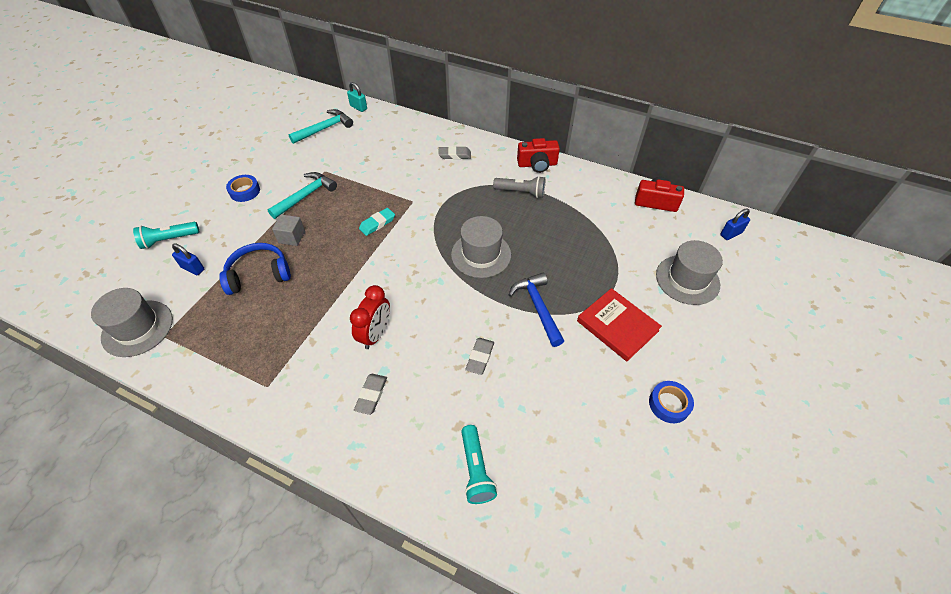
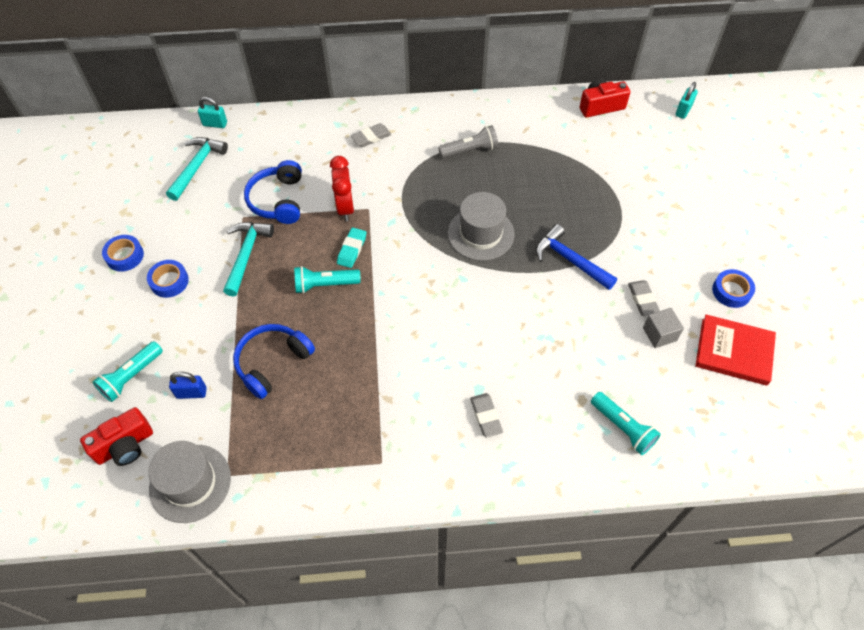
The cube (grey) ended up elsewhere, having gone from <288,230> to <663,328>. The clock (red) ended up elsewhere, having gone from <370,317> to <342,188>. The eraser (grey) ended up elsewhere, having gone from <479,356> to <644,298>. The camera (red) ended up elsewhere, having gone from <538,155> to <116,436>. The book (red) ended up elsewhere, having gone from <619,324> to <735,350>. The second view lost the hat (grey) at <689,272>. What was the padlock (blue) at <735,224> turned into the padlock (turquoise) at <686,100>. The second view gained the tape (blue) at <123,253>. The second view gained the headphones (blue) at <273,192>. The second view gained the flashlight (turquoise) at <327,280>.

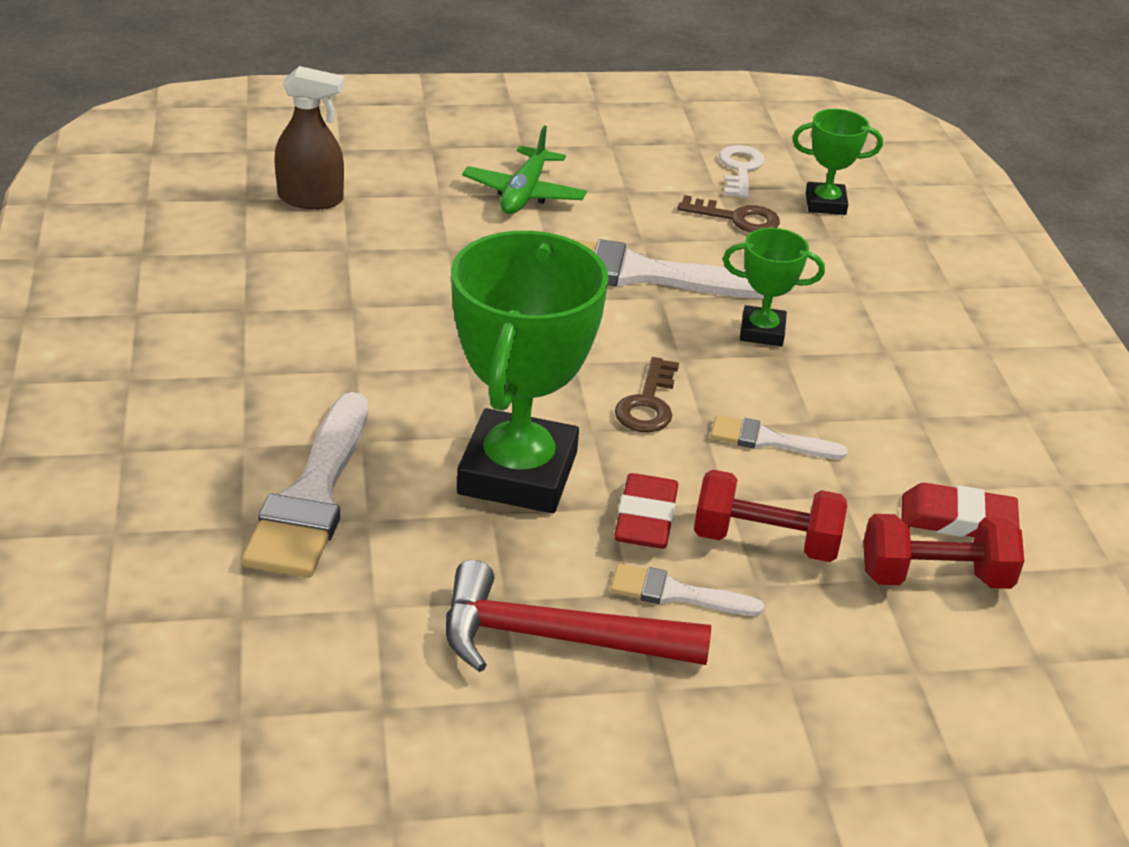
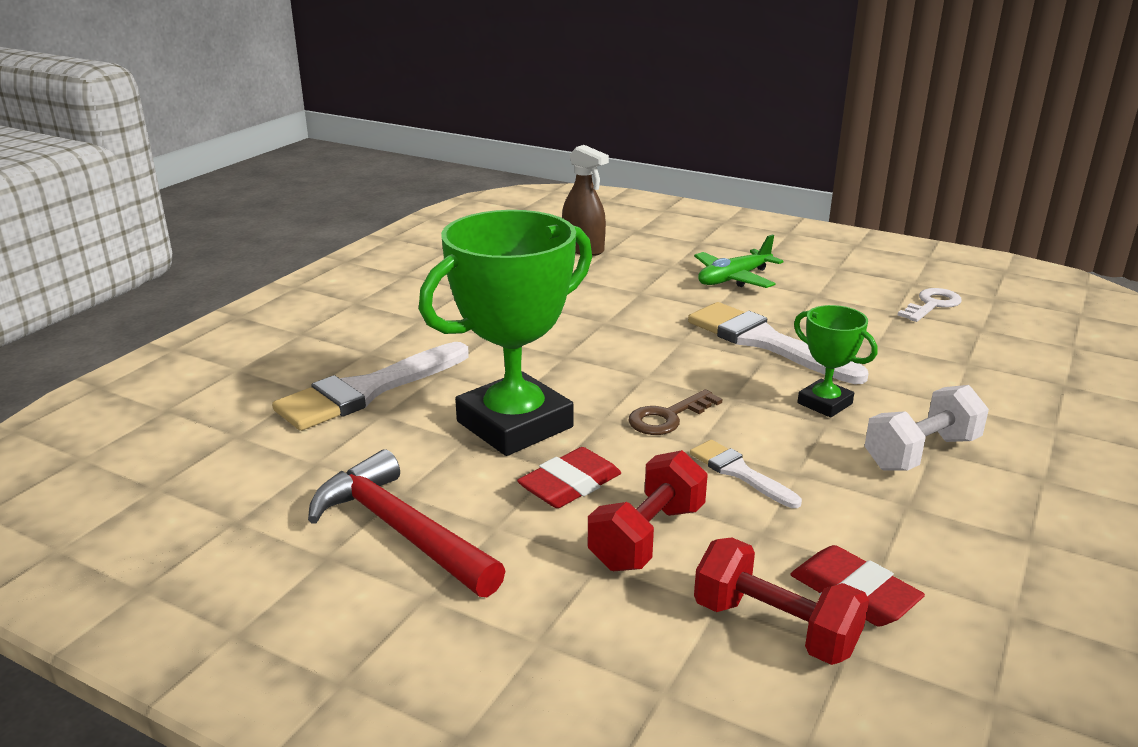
The second view lost the brush (white) at <687,590>. The second view lost the key (brown) at <728,213>. The dumbbell (red) at <770,515> ended up facing another way, 75 degrees clockwise from before. The second view lost the trophy (green) at <837,162>. The second view gained the dumbbell (white) at <927,428>.

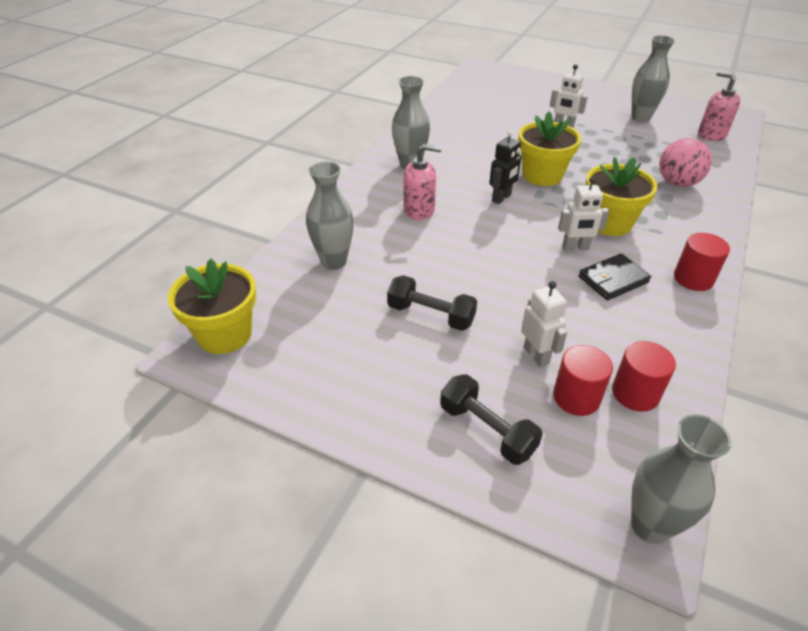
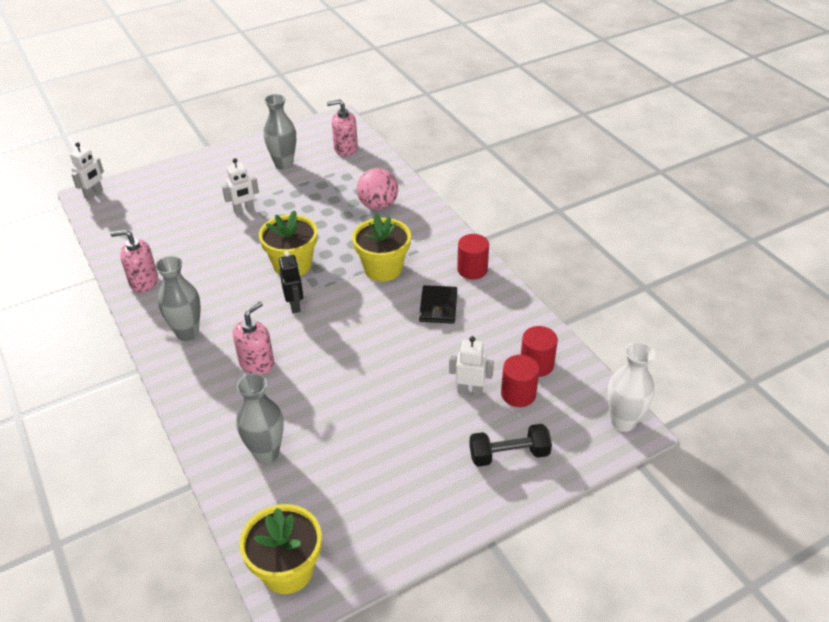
The second view lost the dumbbell (black) at <432,303>. The robot (white) ended up elsewhere, having gone from <583,214> to <87,171>. What was the vase (grey) at <681,479> turned into the vase (white) at <631,387>. The second view gained the soap dispenser (pink) at <134,261>.

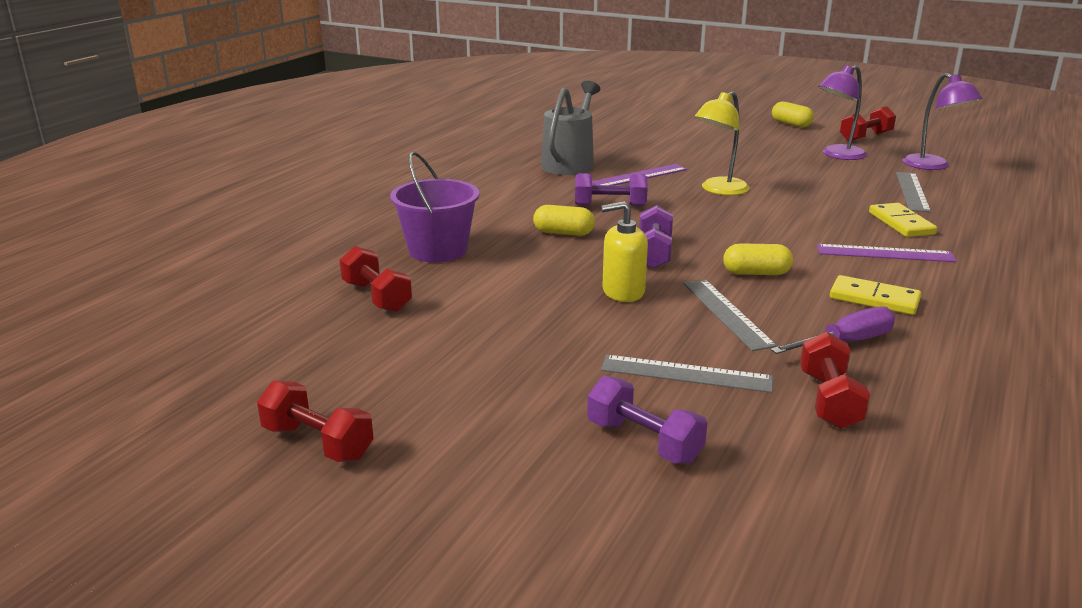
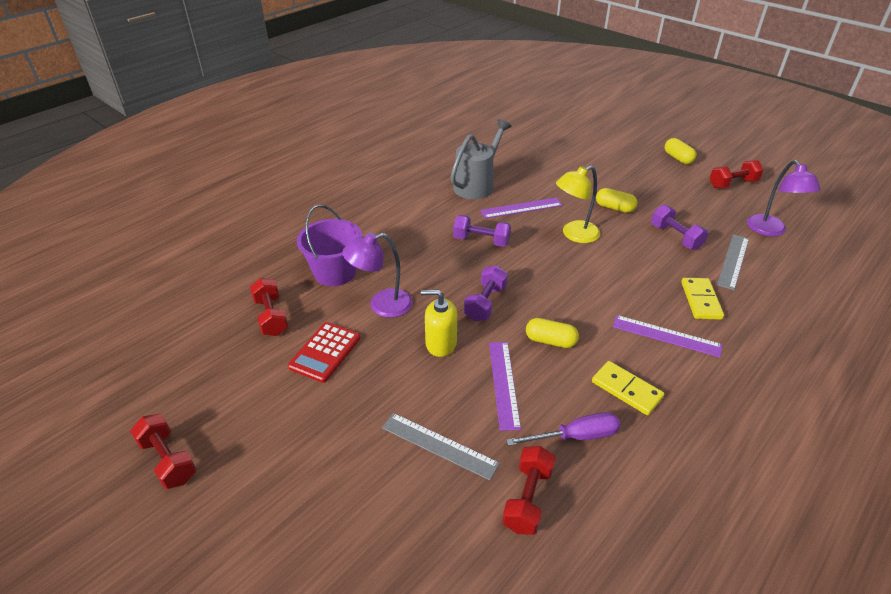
The capsule (yellow) ended up elsewhere, having gone from <564,220> to <616,200>. The dumbbell (purple) ended up elsewhere, having gone from <647,420> to <679,227>. What was the ruler (grey) at <730,315> turned into the ruler (purple) at <505,386>. The lamp (purple) ended up elsewhere, having gone from <842,112> to <377,275>. The second view gained the calculator (red) at <324,352>.

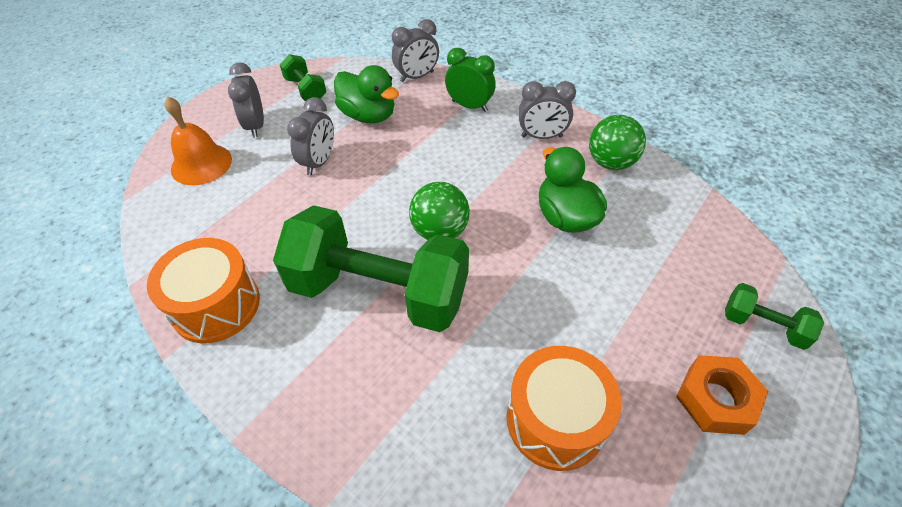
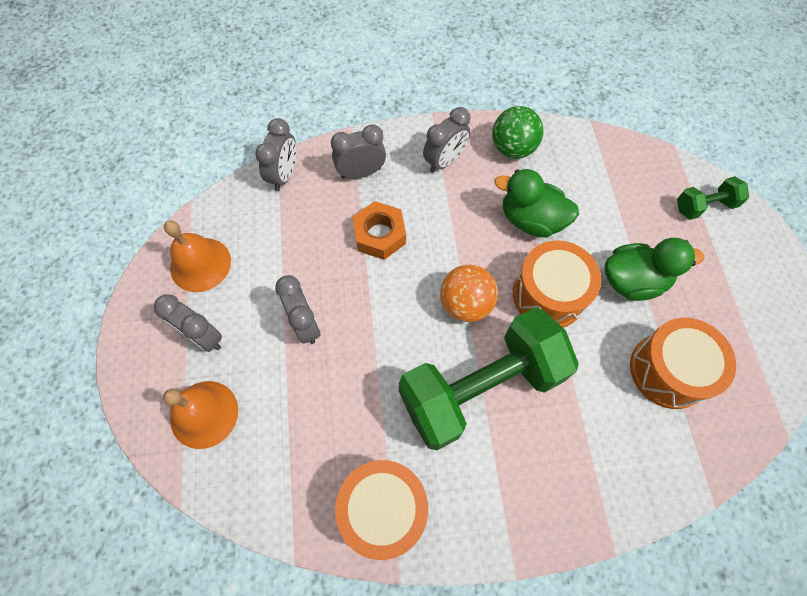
Where the dumbbell (green) stood at <303,77>, the bell (orange) came to stand at <197,256>. The duck (green) ended up elsewhere, having gone from <366,94> to <654,269>. What was the ball (green) at <439,211> turned into the ball (orange) at <469,293>. What was the clock (green) at <470,80> turned into the clock (grey) at <358,151>. The nut (orange) ended up elsewhere, having gone from <722,395> to <379,230>. The second view gained the drum (orange) at <557,283>.

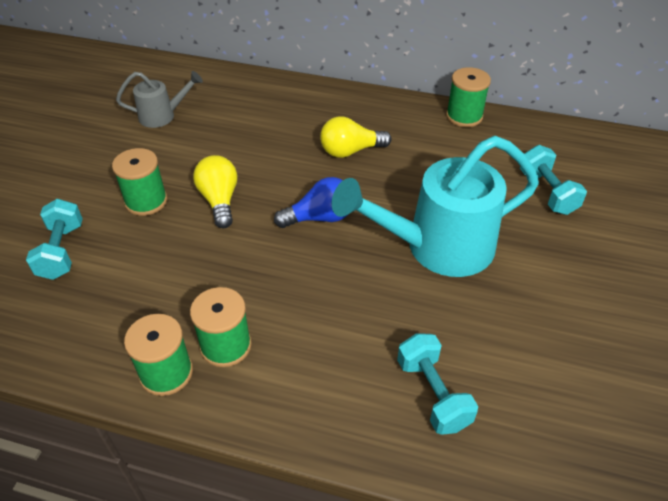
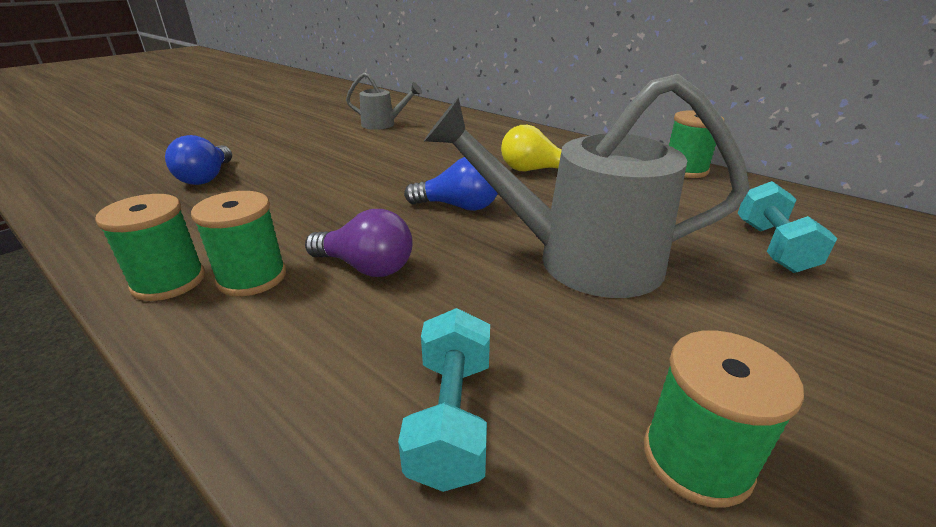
Where the dumbbell (turquoise) stood at <54,239>, the light bulb (blue) came to stand at <198,160>. The spool (green) ended up elsewhere, having gone from <139,182> to <724,419>. The second view lost the light bulb (yellow) at <215,191>. What was the watering can (turquoise) at <435,206> turned into the watering can (grey) at <587,185>. The second view gained the light bulb (purple) at <359,243>.

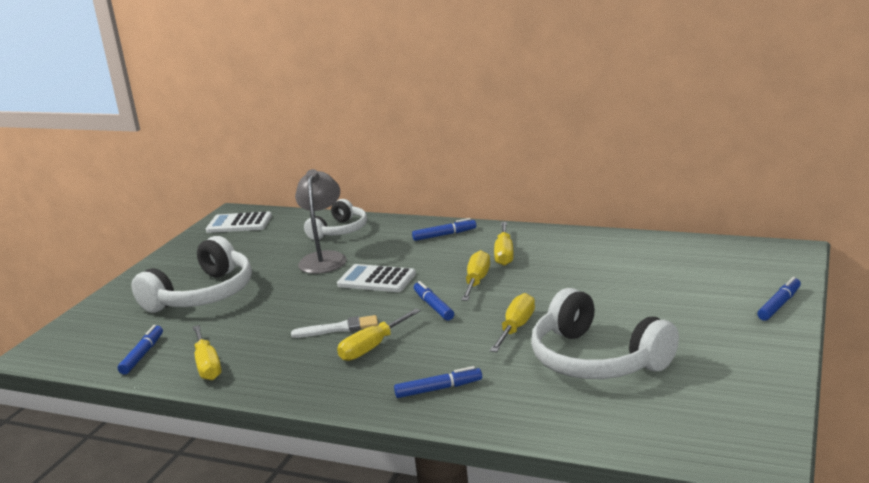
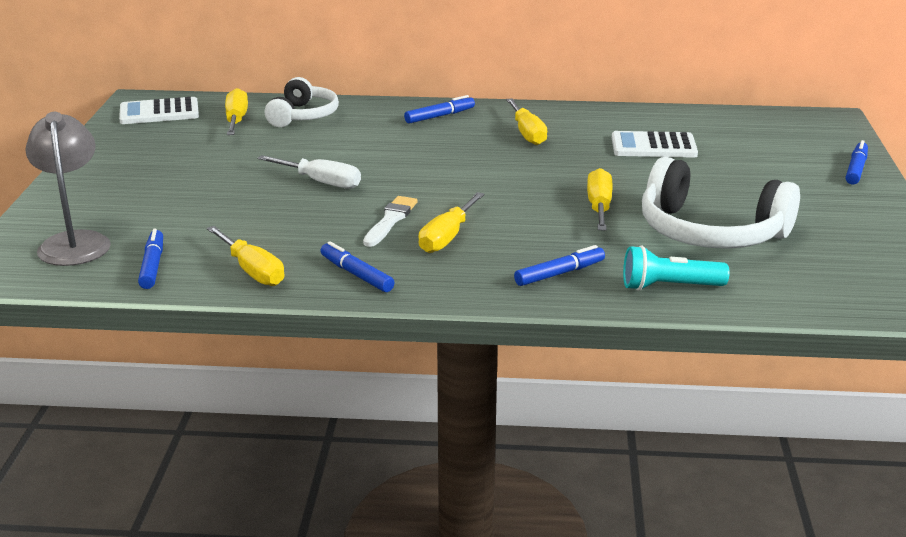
The second view lost the headphones (white) at <191,274>. The brush (white) at <334,326> ended up facing another way, 45 degrees counterclockwise from before. The lamp (grey) ended up elsewhere, having gone from <320,221> to <68,189>. The calculator (white) ended up elsewhere, having gone from <376,278> to <655,144>. The marker (blue) ended up elsewhere, having gone from <434,301> to <357,266>. The screwdriver (yellow) ended up elsewhere, having gone from <475,275> to <236,111>. The second view gained the screwdriver (white) at <309,172>. The second view gained the flashlight (turquoise) at <676,268>.

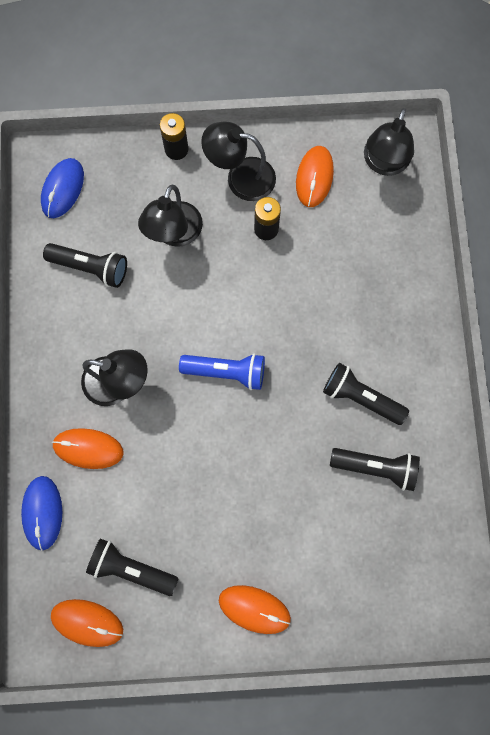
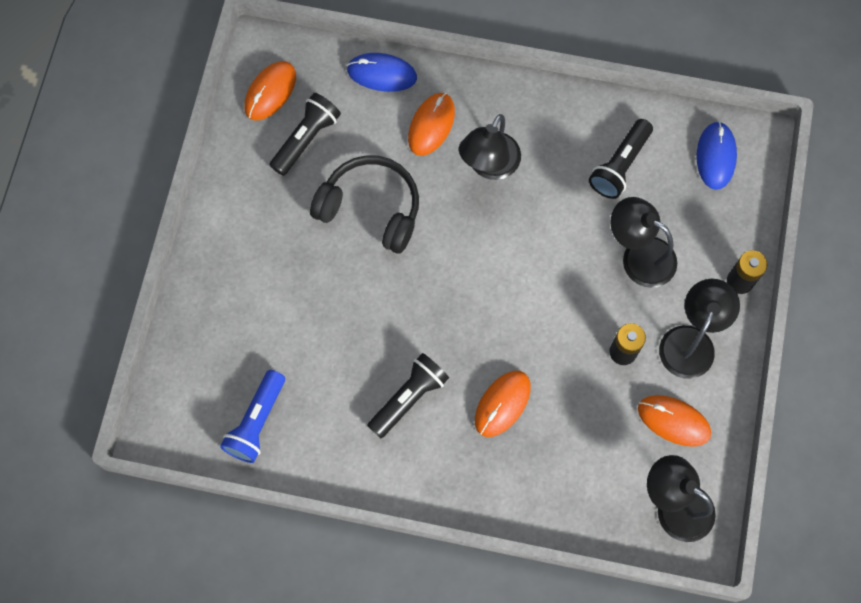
The mouse (blue) at <62,188> ended up facing another way, 60 degrees clockwise from before. The flashlight (blue) ended up elsewhere, having gone from <222,372> to <252,416>. The mouse (orange) ended up elsewhere, having gone from <255,609> to <503,404>. The second view lost the flashlight (black) at <375,469>. The second view gained the headphones (black) at <364,204>.

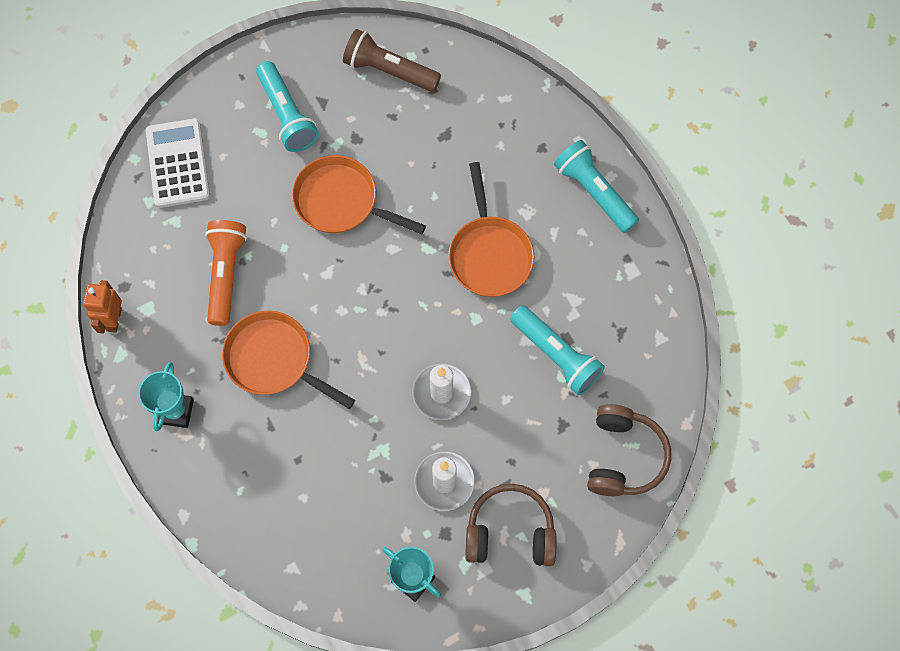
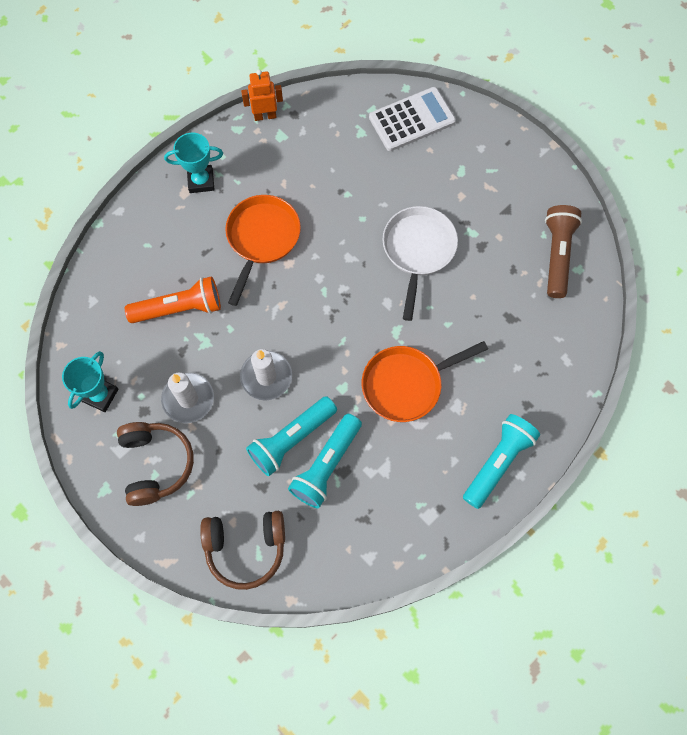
The flashlight (orange) ended up elsewhere, having gone from <226,273> to <173,299>. The flashlight (turquoise) ended up elsewhere, having gone from <287,106> to <291,436>. What was the pan (orange) at <359,194> turned into the pan (white) at <420,263>.

